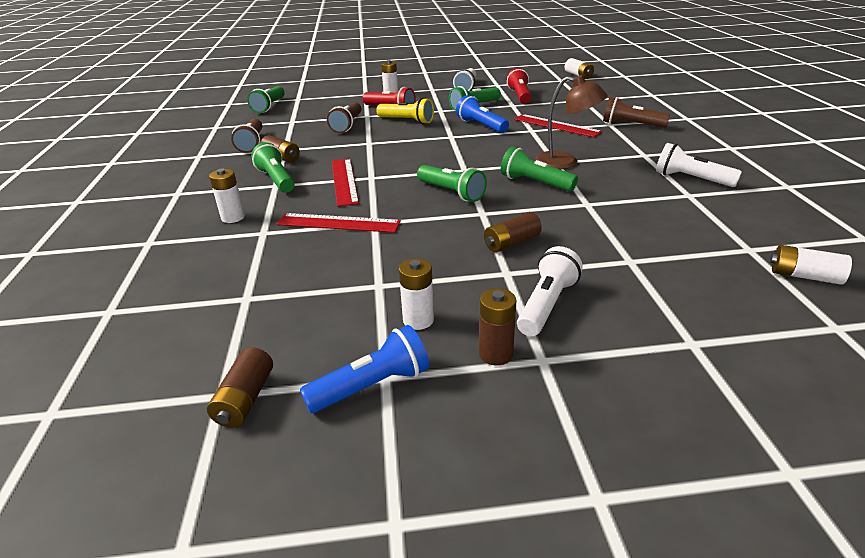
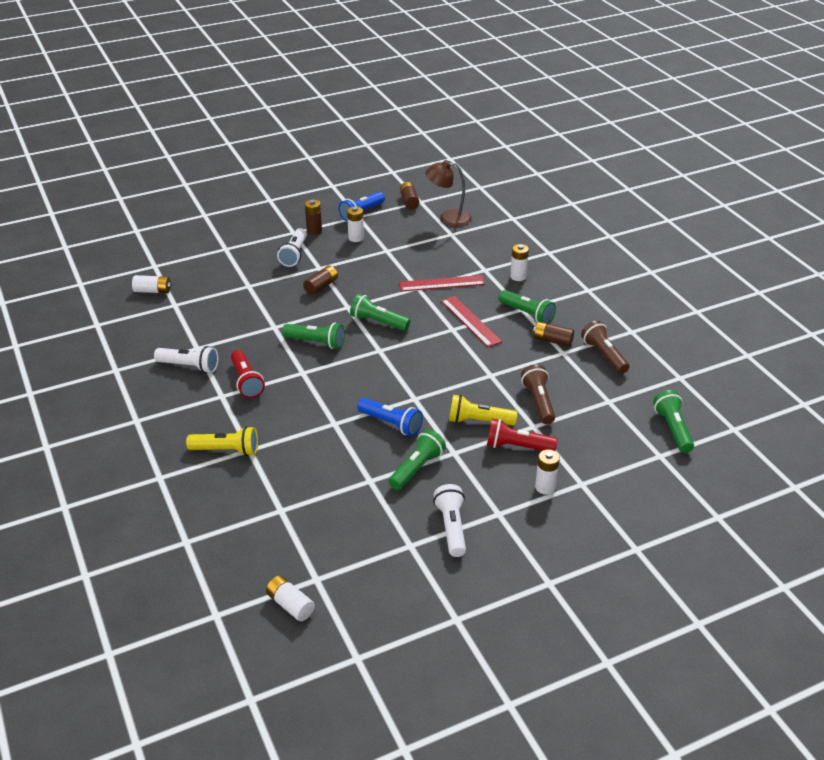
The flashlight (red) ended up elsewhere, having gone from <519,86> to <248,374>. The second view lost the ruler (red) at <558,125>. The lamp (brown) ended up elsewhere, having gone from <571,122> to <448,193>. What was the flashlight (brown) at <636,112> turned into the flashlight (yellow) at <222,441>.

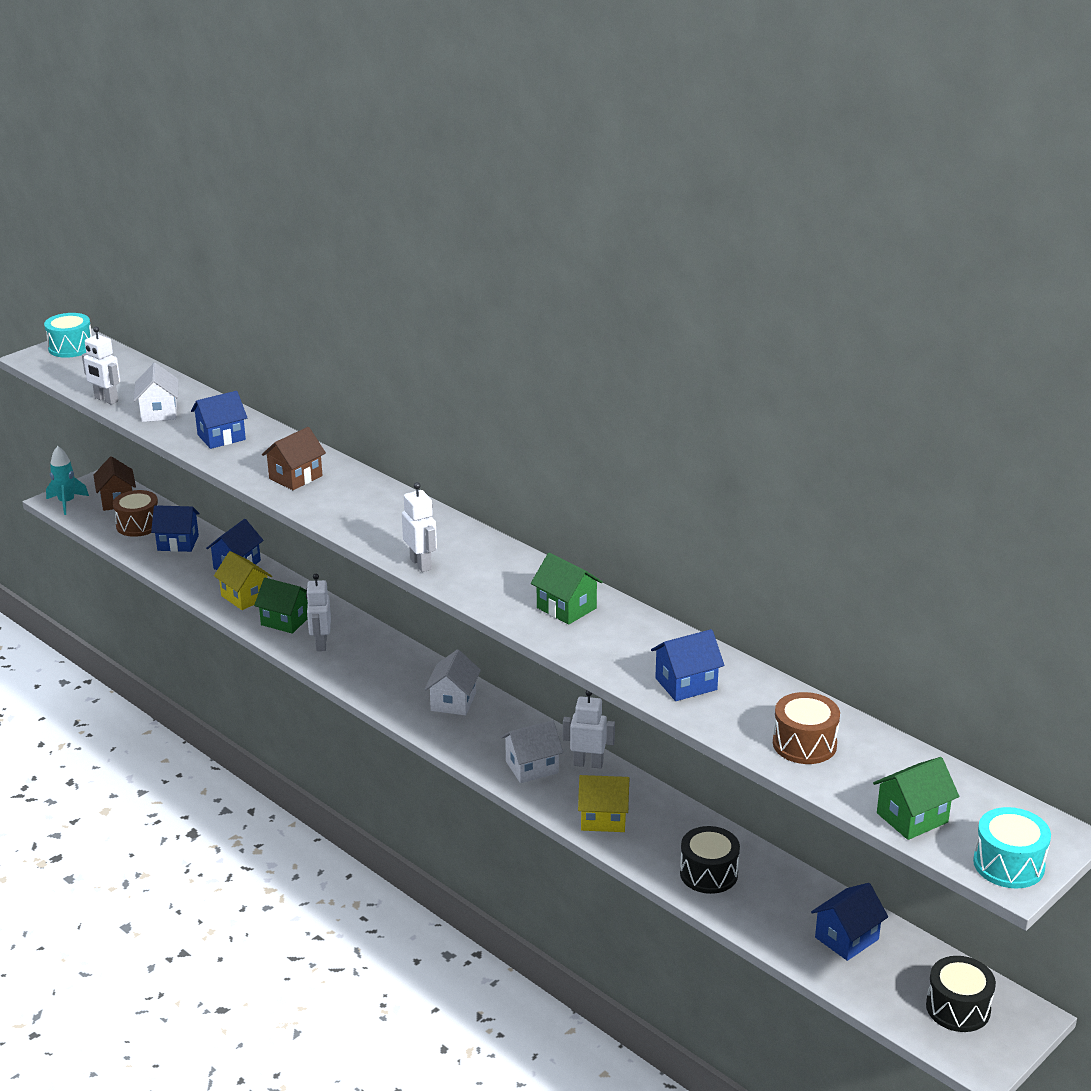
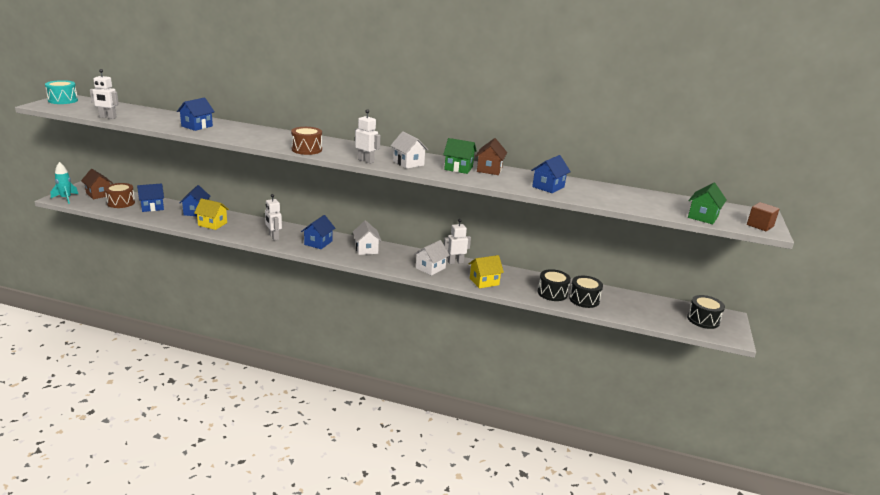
The house (white) ended up elsewhere, having gone from <156,392> to <409,150>. The second view lost the house (green) at <281,606>. The house (brown) ended up elsewhere, having gone from <294,458> to <491,156>. The drum (brown) ended up elsewhere, having gone from <806,728> to <306,141>. The house (blue) ended up elsewhere, having gone from <849,922> to <318,232>. Where the drum (turquoise) stood at <1012,847>, the cube (brown) came to stand at <763,216>. The second view gained the drum (black) at <586,292>.

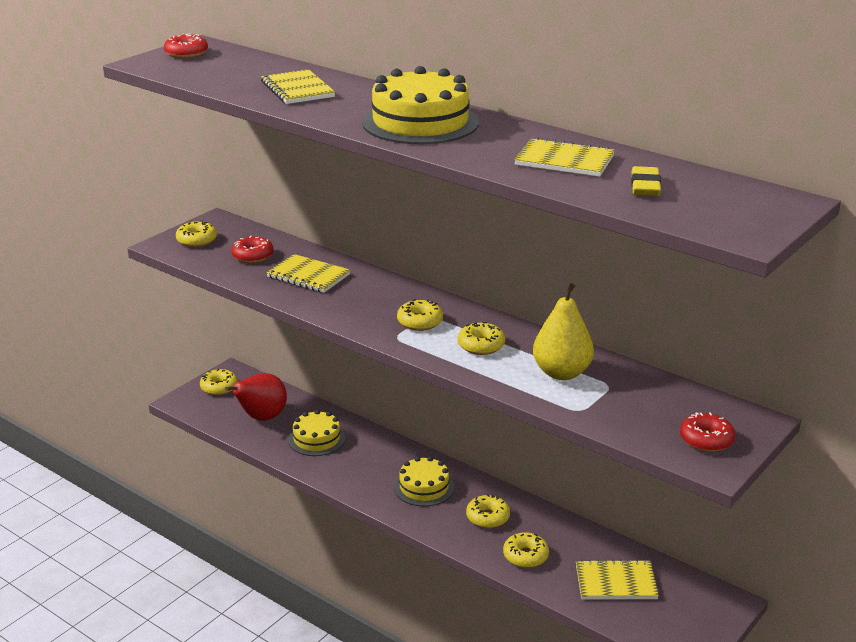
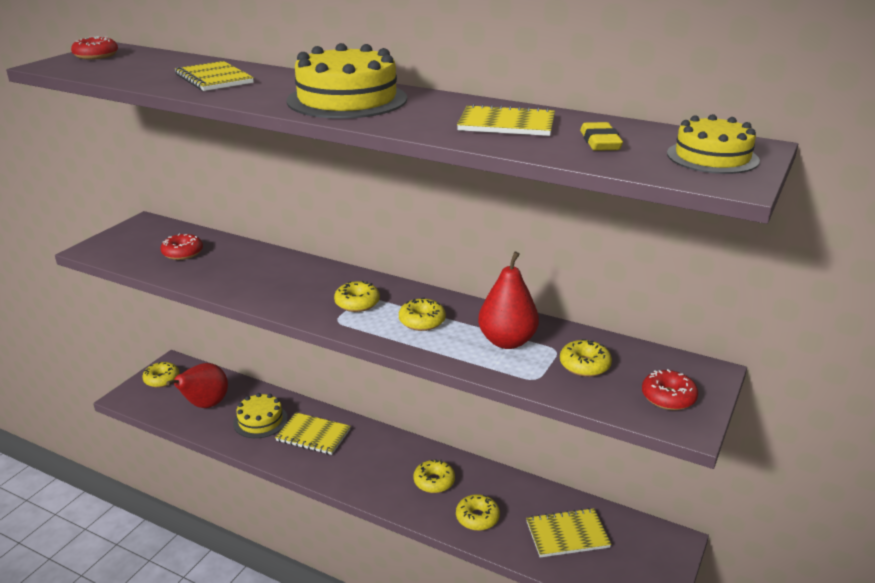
The donut (yellow) ended up elsewhere, having gone from <196,234> to <586,358>. The notebook (yellow) ended up elsewhere, having gone from <308,273> to <313,434>. The cake (yellow) ended up elsewhere, having gone from <424,481> to <713,144>. What was the pear (yellow) at <563,331> turned into the pear (red) at <508,300>.

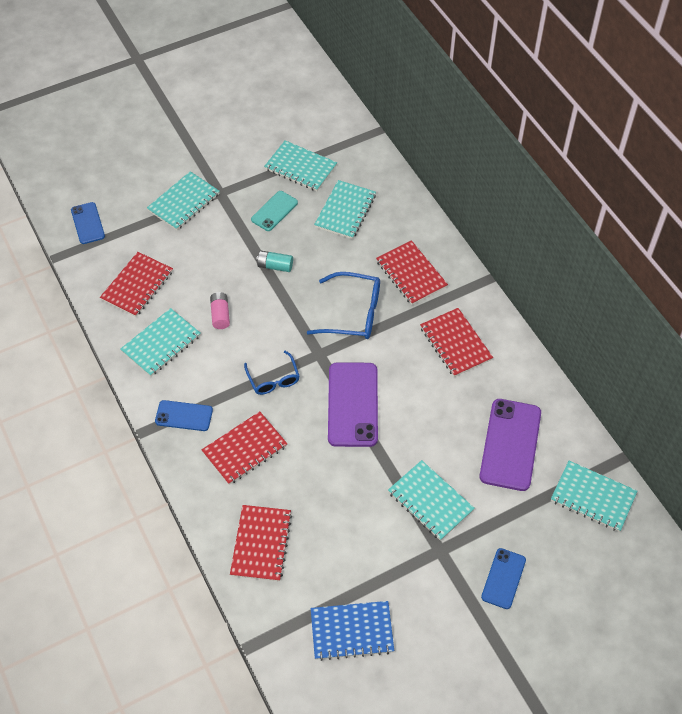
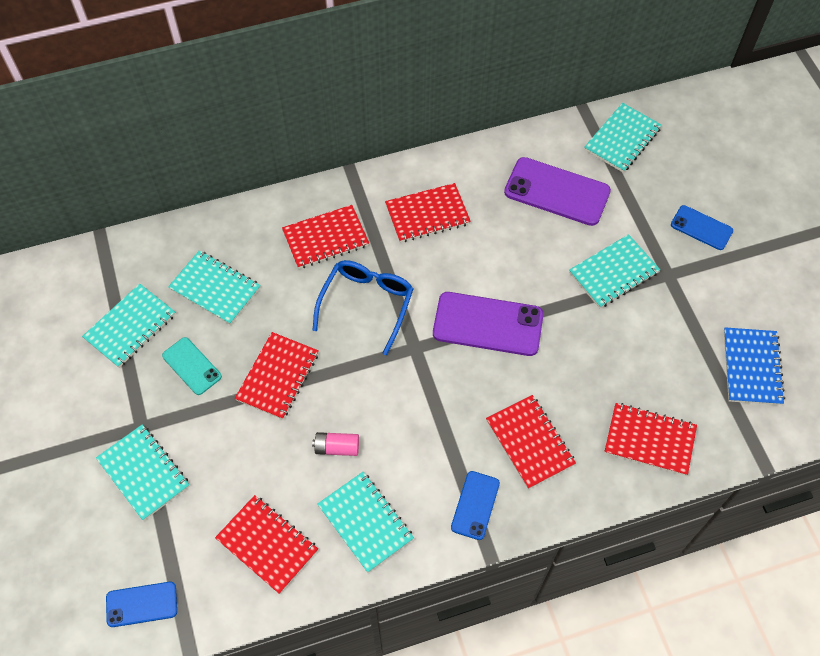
The second view lost the glasses (blue) at <272,373>. Where the battery (turquoise) stood at <274,261>, the notebook (red) came to stand at <277,376>.

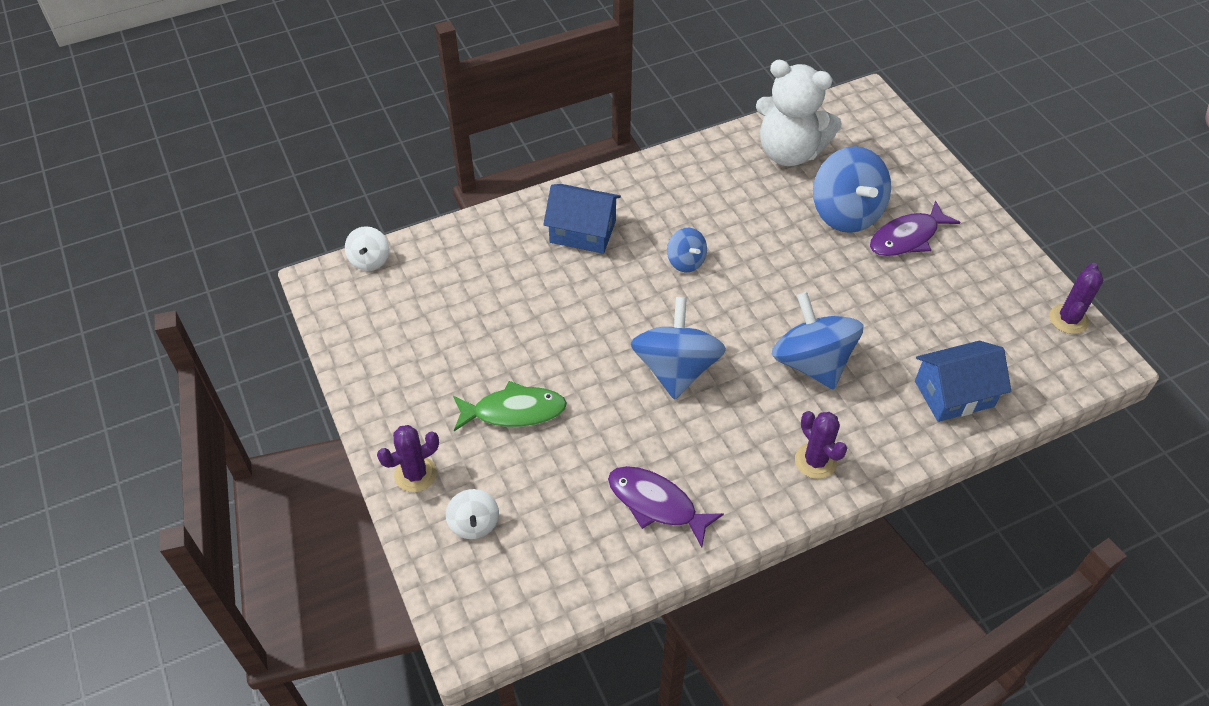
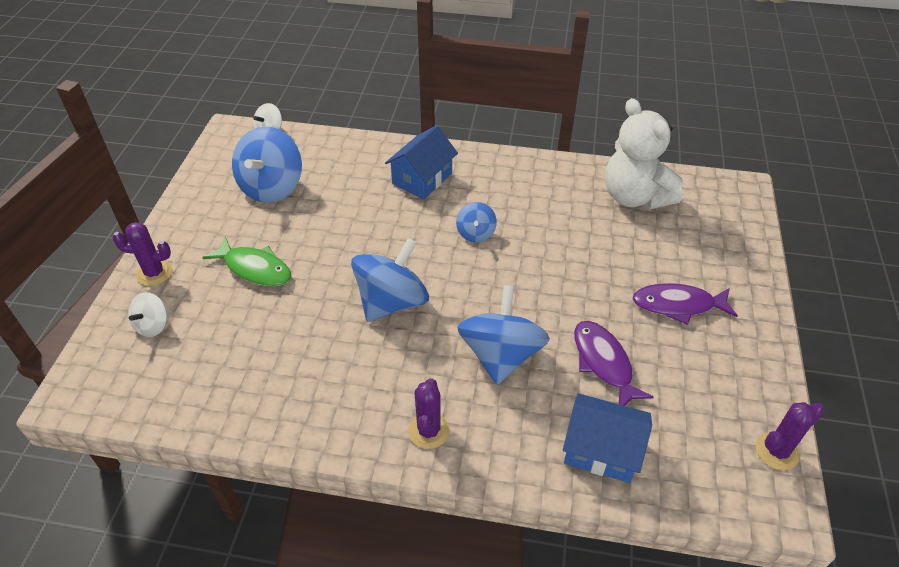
The house (blue) at <582,219> ended up facing another way, 75 degrees clockwise from before. The fish (purple) ended up elsewhere, having gone from <666,507> to <614,363>. The spinning top (blue) ended up elsewhere, having gone from <852,189> to <267,165>.

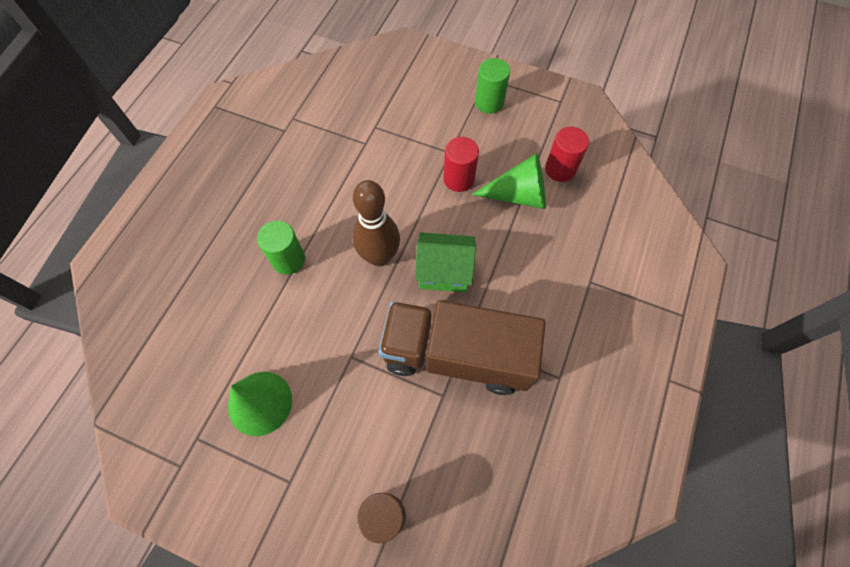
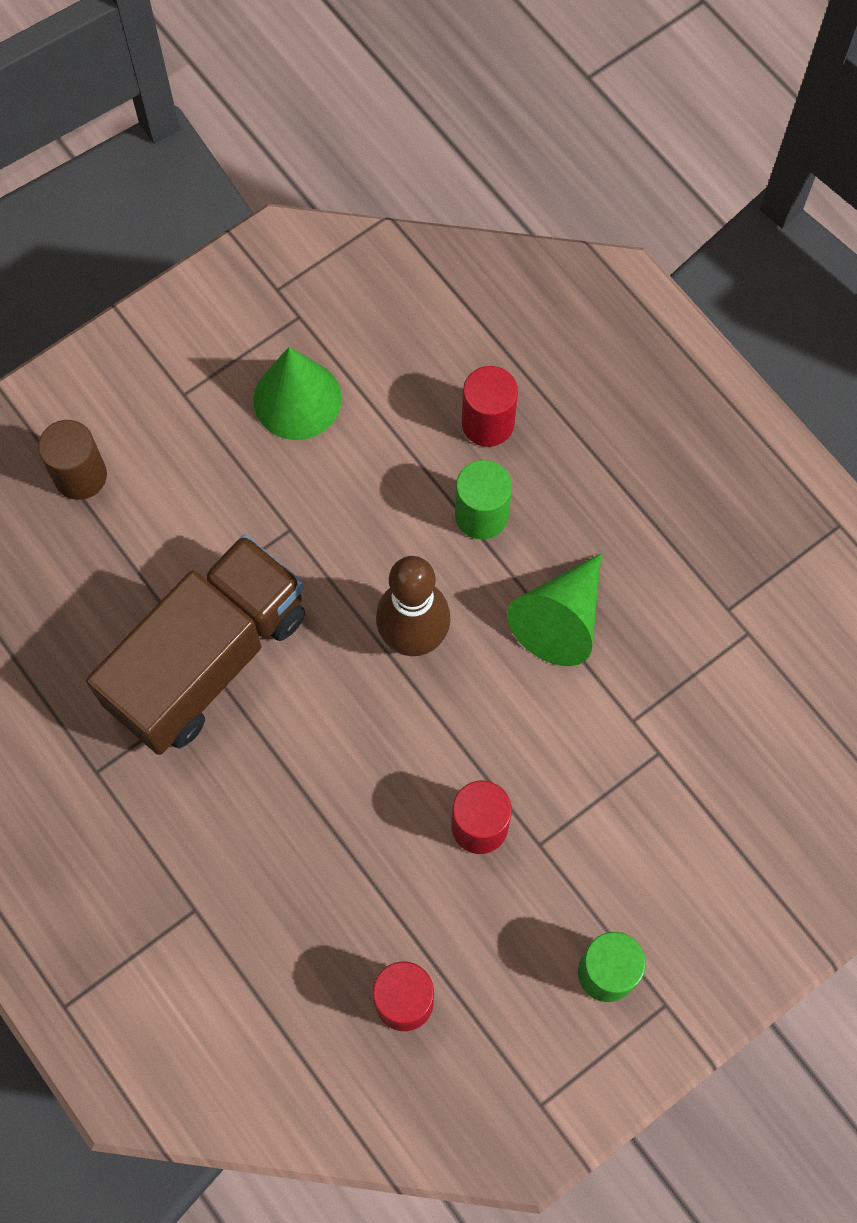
The second view lost the house (green) at <445,262>. The cone (green) ended up elsewhere, having gone from <508,181> to <554,609>. The second view gained the cylinder (red) at <490,406>.

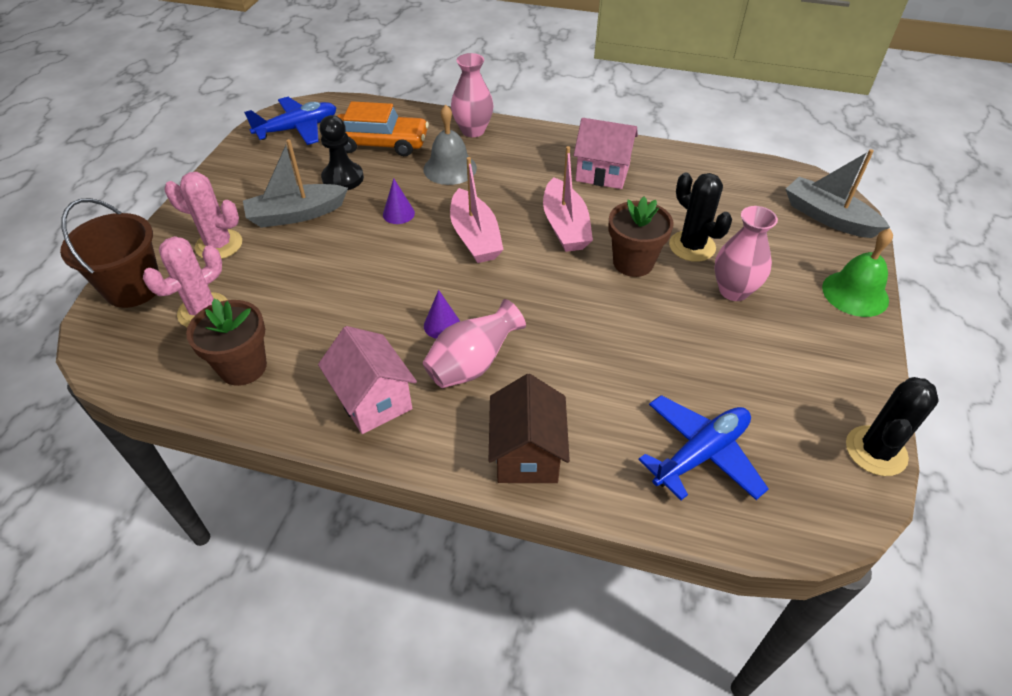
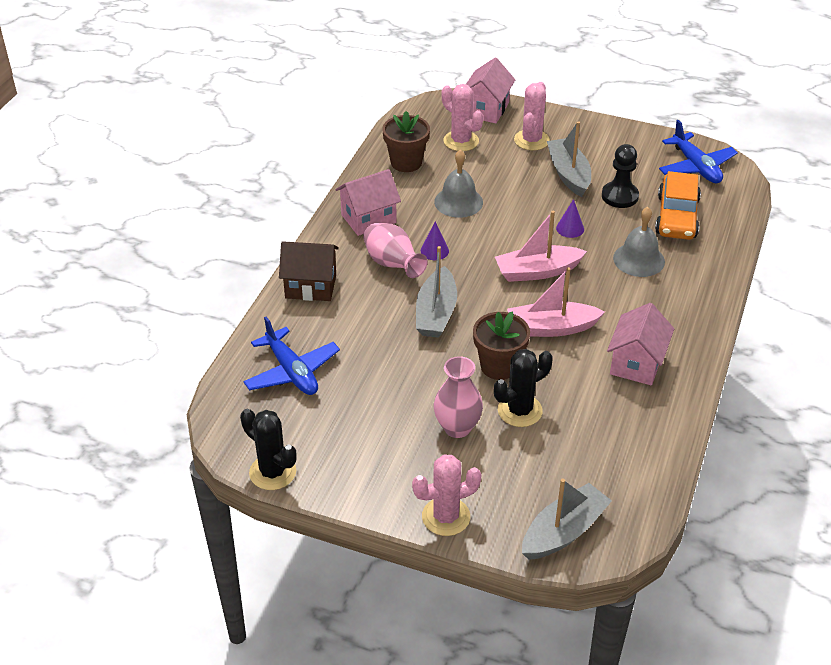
Where the bucket (brown) stood at <109,253>, the house (pink) came to stand at <490,90>. The second view lost the vase (pink) at <472,95>. Where the bell (green) stood at <857,272>, the cactus (pink) came to stand at <447,495>. The second view gained the boat (grey) at <436,292>. The second view gained the bell (grey) at <458,184>.

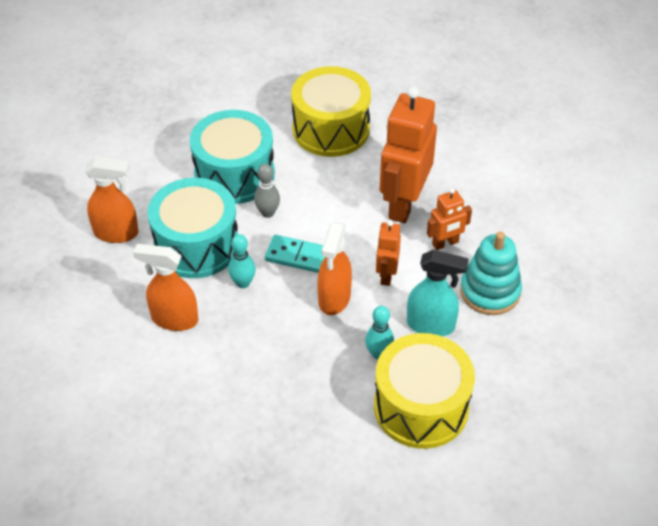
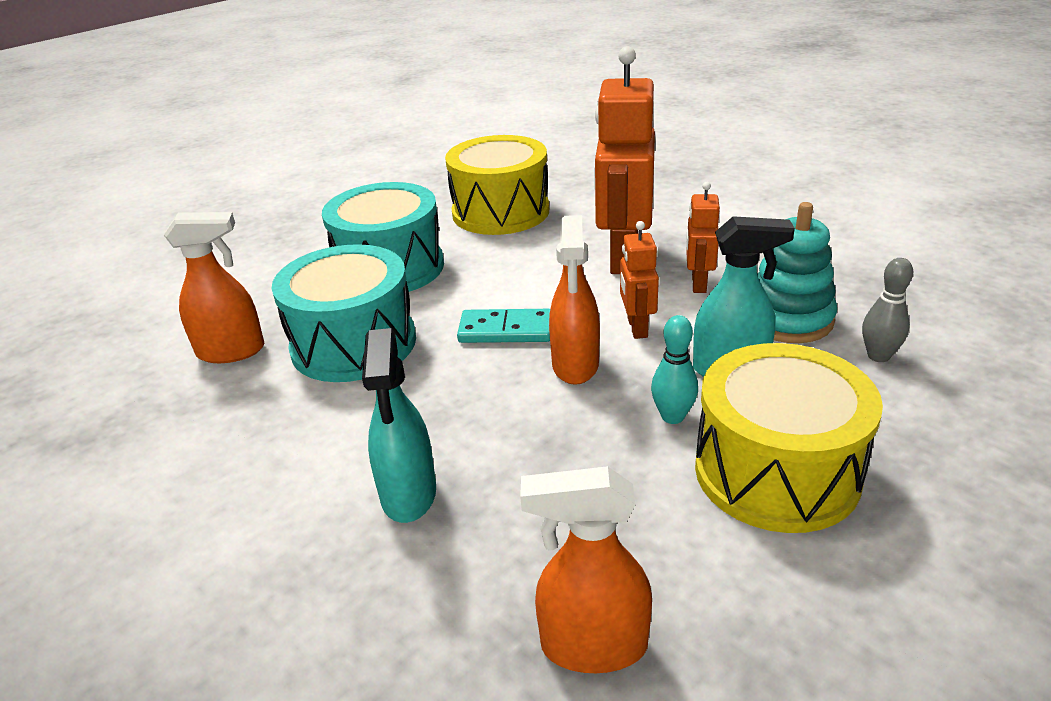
The spray bottle (orange) ended up elsewhere, having gone from <165,287> to <586,569>. The second view lost the bowling pin (turquoise) at <242,261>. The bowling pin (grey) ended up elsewhere, having gone from <267,191> to <887,310>. The robot (orange) at <449,219> ended up facing another way, 135 degrees clockwise from before. The second view gained the spray bottle (turquoise) at <399,425>.

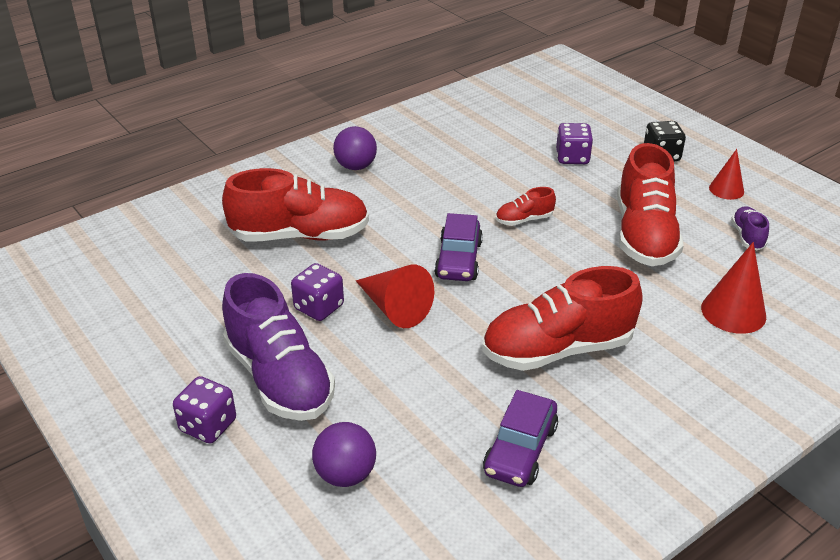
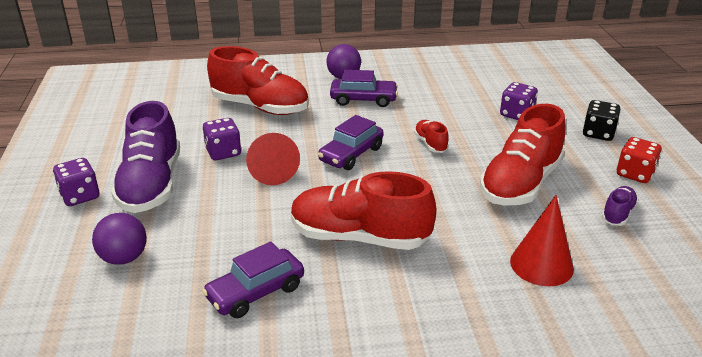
The shoe (red) at <526,206> ended up facing another way, 60 degrees clockwise from before. Where the cone (red) stood at <726,174>, the dice (red) came to stand at <639,160>. The second view gained the car (purple) at <364,88>.

